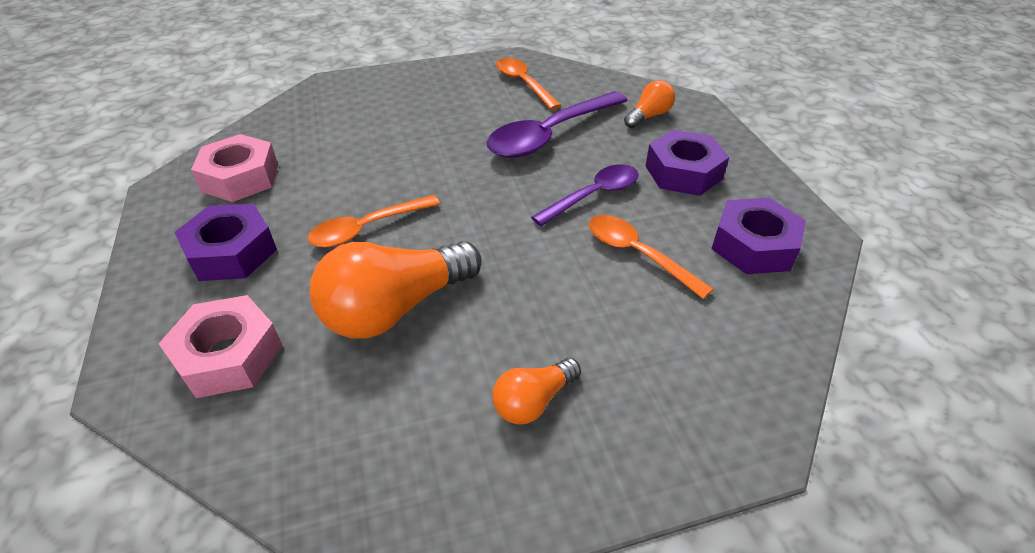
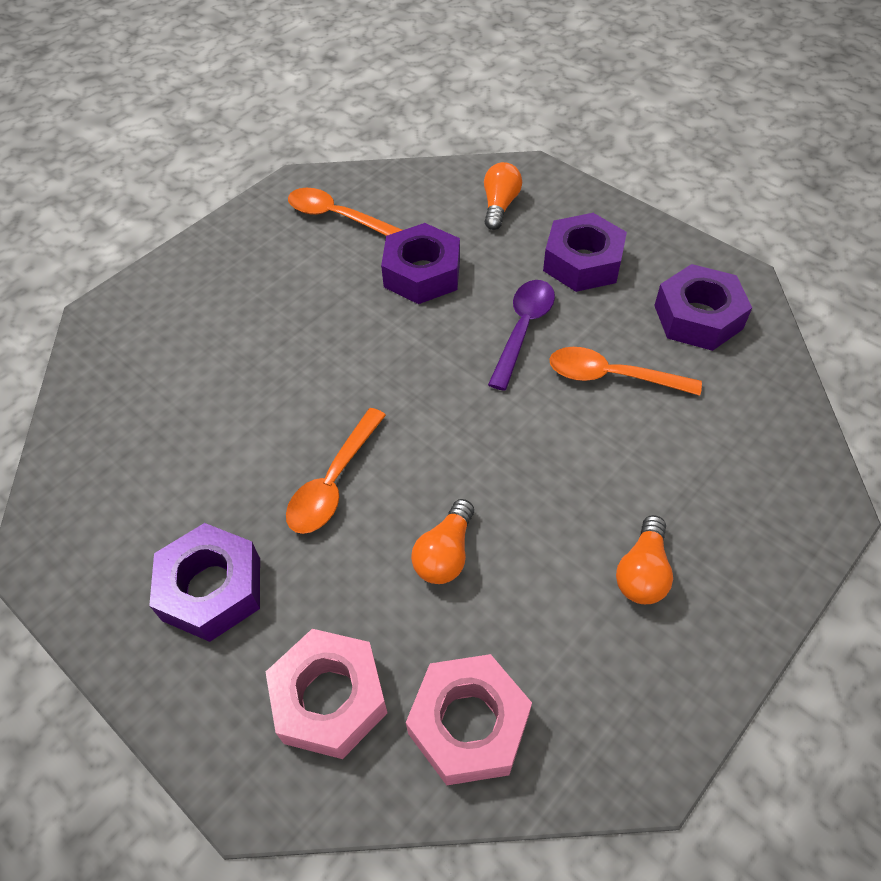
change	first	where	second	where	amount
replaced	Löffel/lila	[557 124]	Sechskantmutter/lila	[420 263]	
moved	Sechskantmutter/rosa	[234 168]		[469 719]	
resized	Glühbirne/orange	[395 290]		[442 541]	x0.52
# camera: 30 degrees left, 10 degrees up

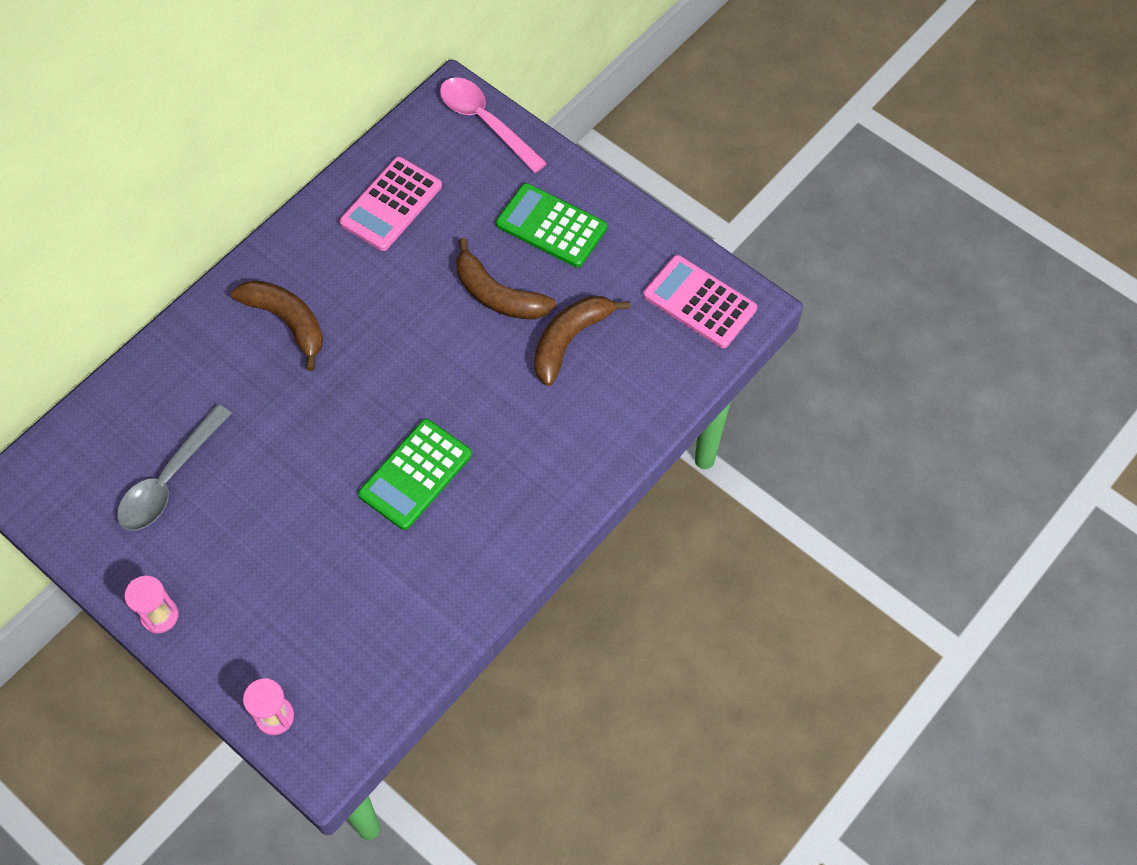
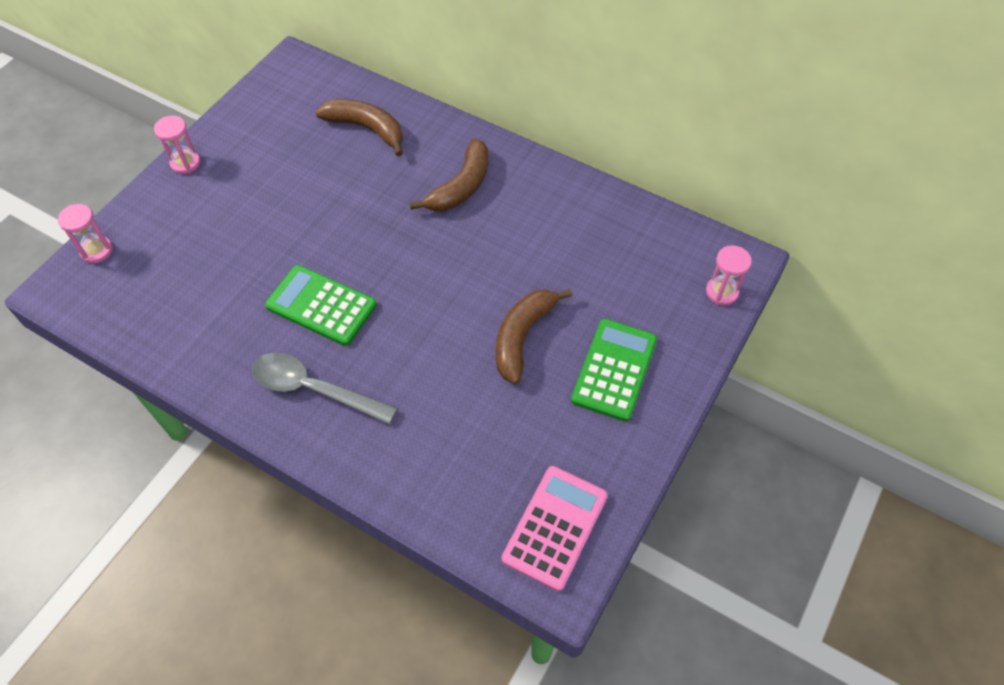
change	first	where	second	where	amount
moved	Löffel/grau	[174 467]		[324 388]	
moved	Banane/braun	[582 341]		[359 127]	
replaced	Löffel/rosa	[493 125]	Sanduhr/rosa	[729 275]	
removed	Taschenrechner/rosa	[390 204]			
# camera: 80 degrees right, 5 degrees down

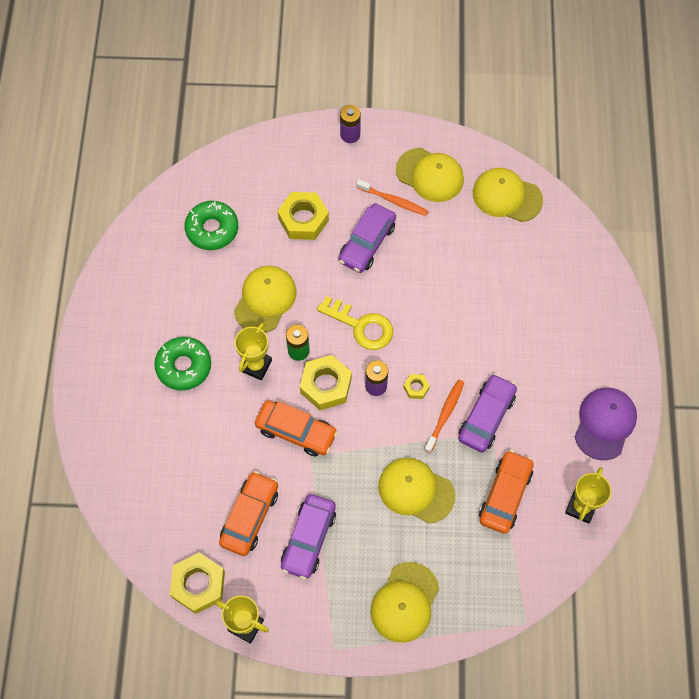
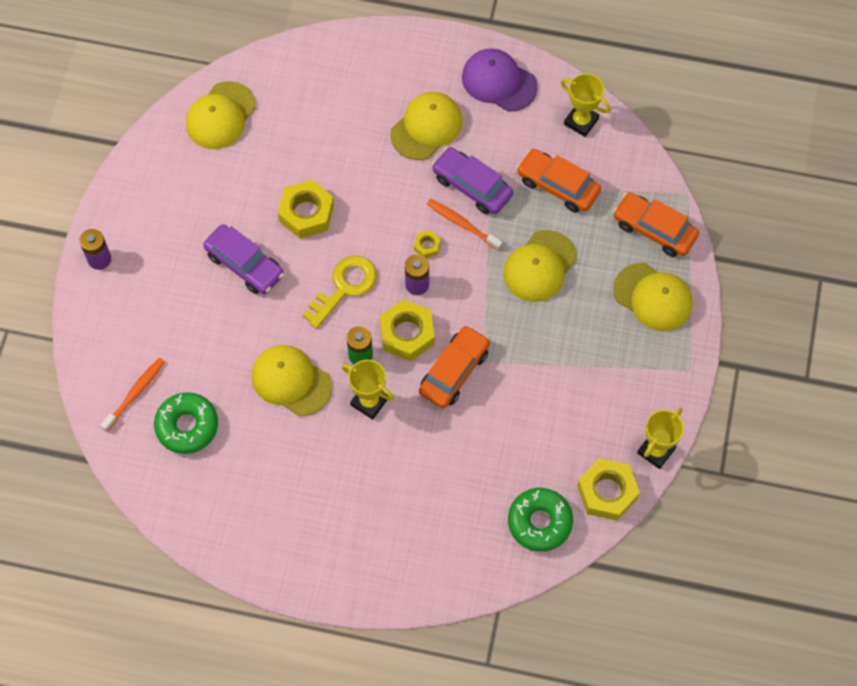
change	first	where	second	where	amount
moved	Zahnbürste/orange	[392 197]		[132 395]	
moved	Sechskantmutter/gelb	[303 216]		[306 209]	
moved	Kappe/gelb	[430 175]		[426 126]	
moved	Donut/grün	[182 364]		[540 520]	
moved	Auto/orange	[248 513]		[656 224]	
removed	Auto/lila	[308 537]			
# camera: 80 degrees left, 0 degrees up

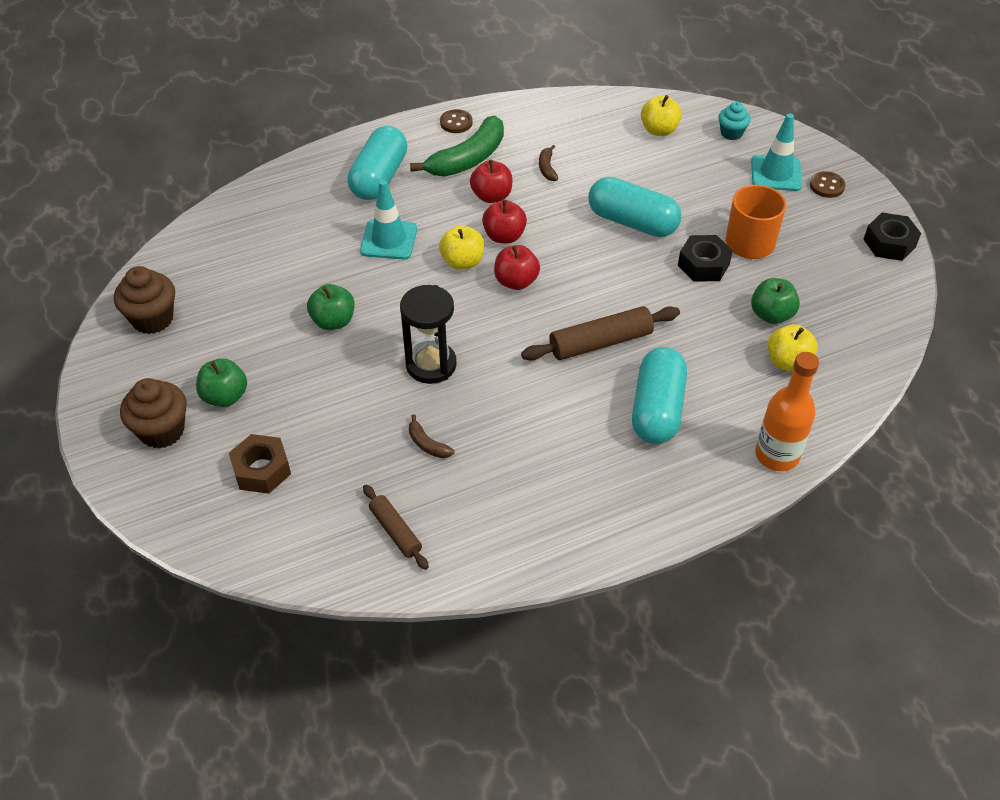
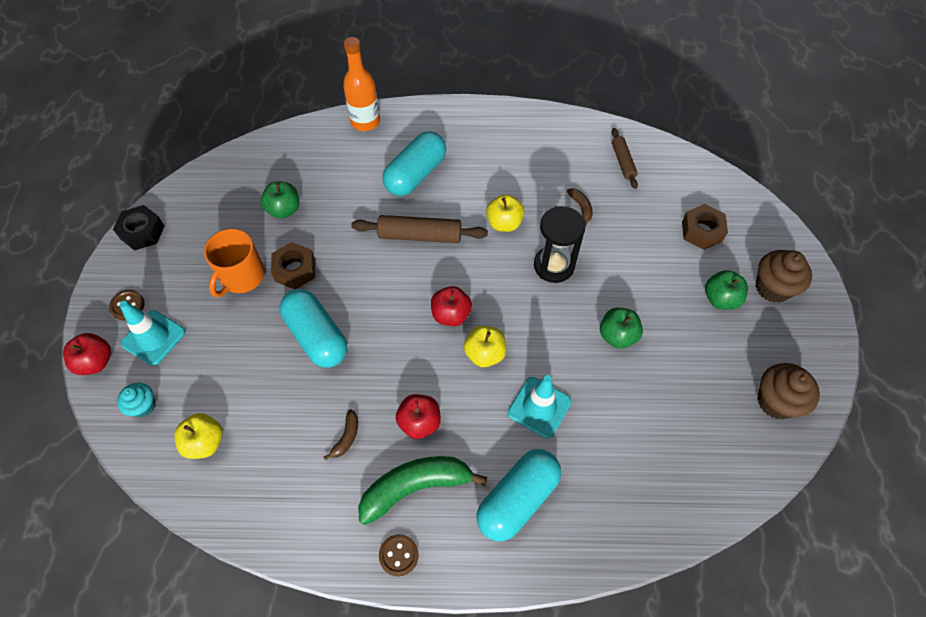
change	first	where	second	where	amount
moved	Apfel/rot	[504 221]		[87 354]	
recoloured	Sechskantmutter/schwarz	[705 258]	Sechskantmutter/braun	[293 266]	
moved	Apfel/gelb	[793 348]		[505 213]	
# camera: 155 degrees left, 10 degrees up

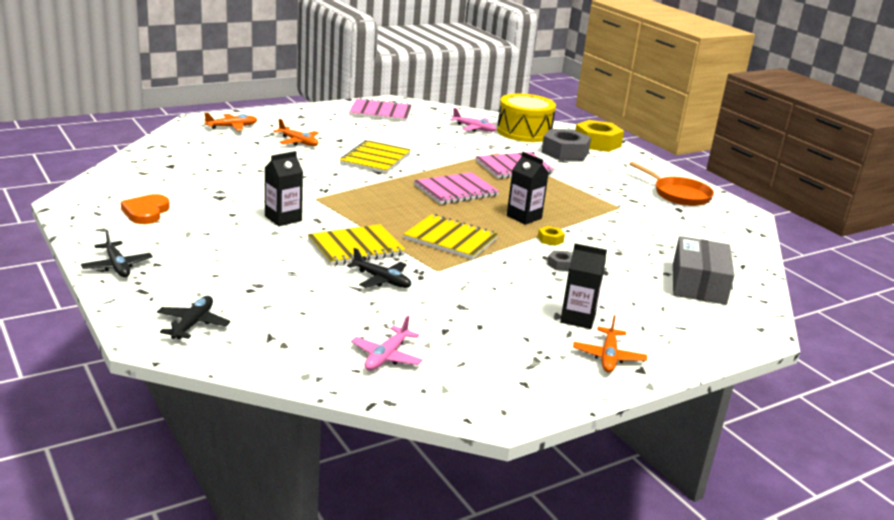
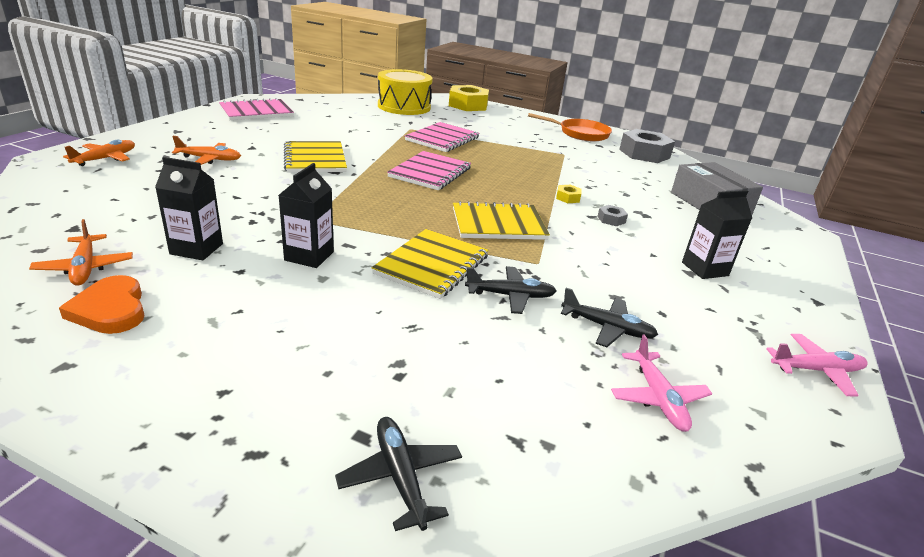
change	first	where	second	where	amount
moved	Flugzeug/orange	[610 343]		[81 252]	
moved	Getränkekarton/schwarz	[528 188]		[189 208]	
moved	Flugzeug/schwarz	[117 253]		[609 317]	
moved	Sechskantmutter/grau	[566 145]		[647 146]	
moved	Flugzeug/rosa	[473 120]		[817 365]	
# camera: 35 degrees left, 5 degrees up

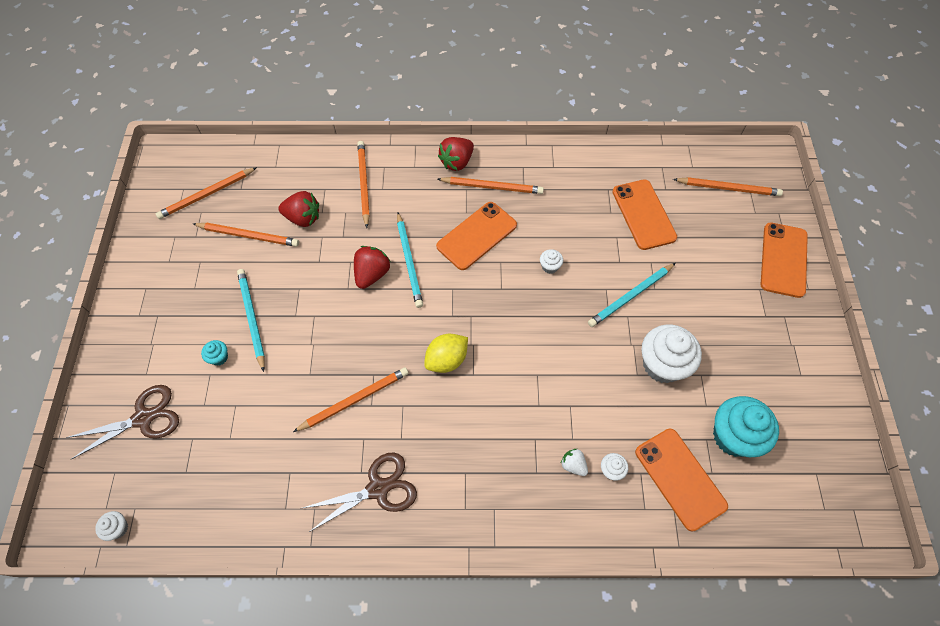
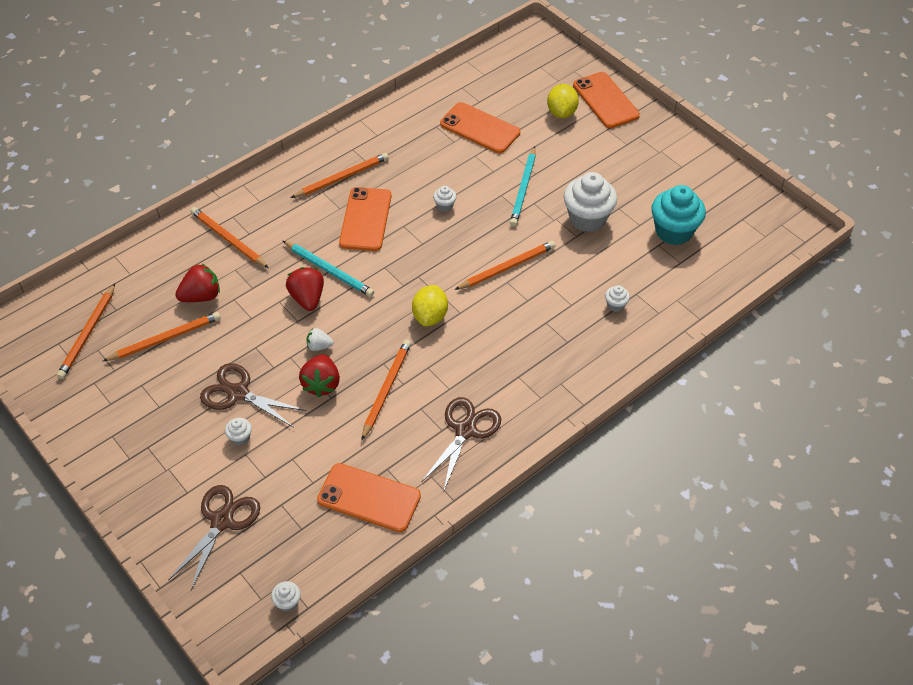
change	first	where	second	where	amount
replaced	Bleistift/türkis	[251 320]	Schere/braun	[253 395]	
recoloured	Muffin/türkis	[214 353]	Muffin/weiß	[238 432]	
moved	Erdbeere/rot	[456 154]		[319 375]	
moved	Erdbeere/weiß	[574 462]		[320 339]	
moved	Handy/orange	[681 480]		[369 497]	
moved	Bleistift/orange	[728 186]		[505 265]	
added			Zitrone/gelb	[563 101]	
# camera: 40 degrees left, 10 degrees down

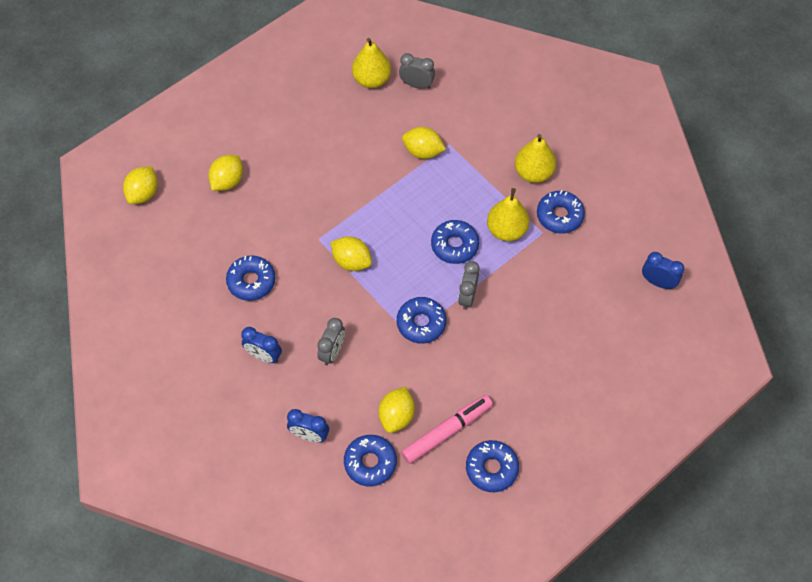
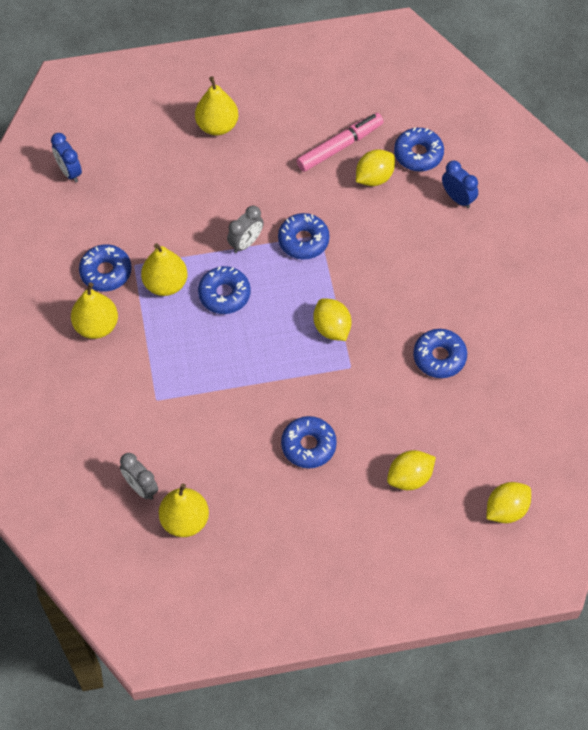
change	first	where	second	where	amount
added			Birne/gelb	[217 105]	
moved	Donut/blau	[492 466]		[309 442]	
turned	Filzstift/rosa	[447 429]		[339 142]	150 degrees clockwise
removed	Wecker/blau	[261 345]			
removed	Wecker/grau	[331 341]			
removed	Zitrone/gelb	[424 143]			
# camera: 150 degrees left, 0 degrees up

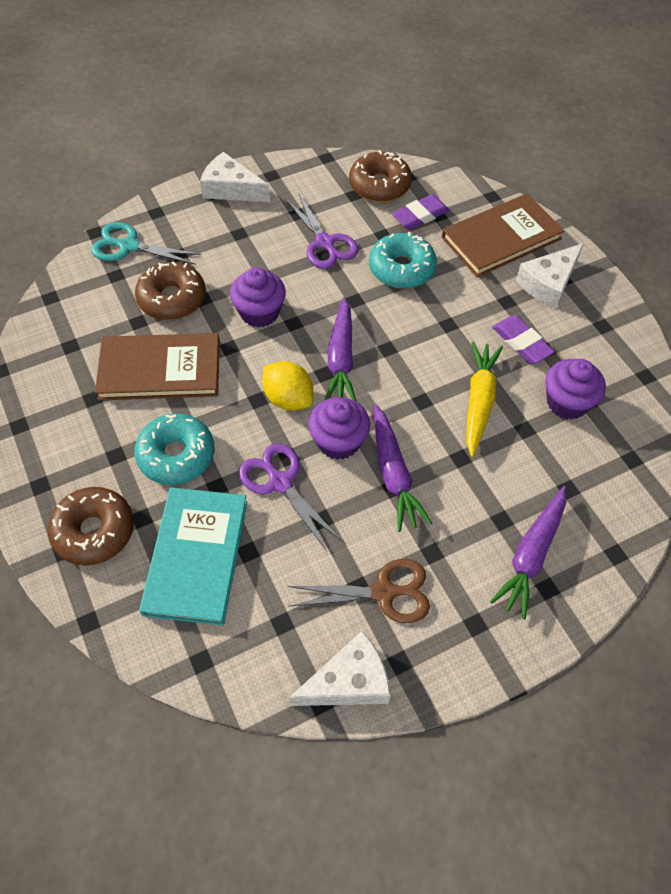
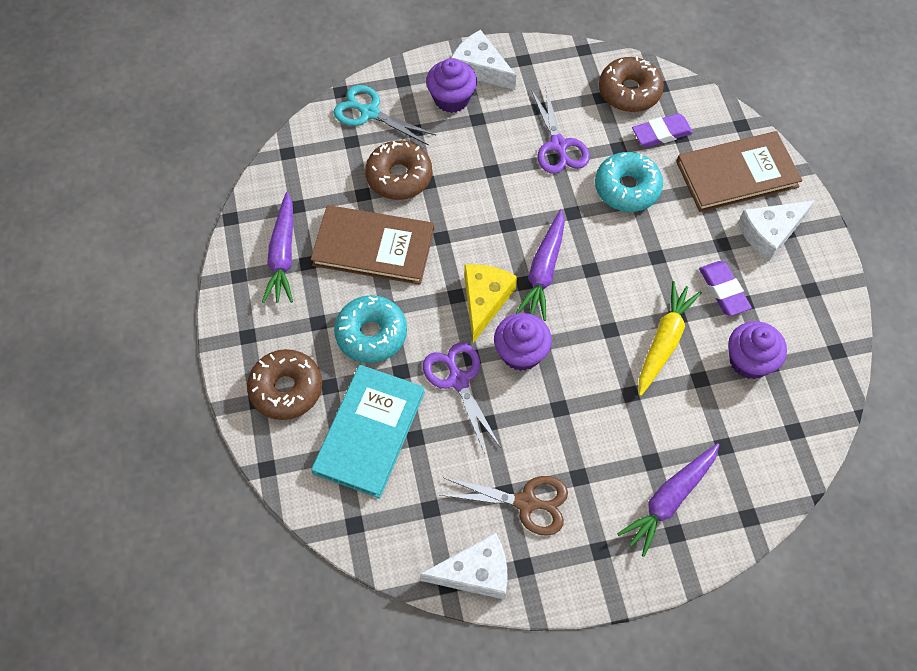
change	first	where	second	where	amount
moved	Karotte/lila	[403 468]		[277 247]	
moved	Muffin/lila	[258 297]		[451 85]	
replaced	Zitrone/gelb	[287 386]	Käse/gelb	[490 303]	
# camera: 15 degrees right, 5 degrees up

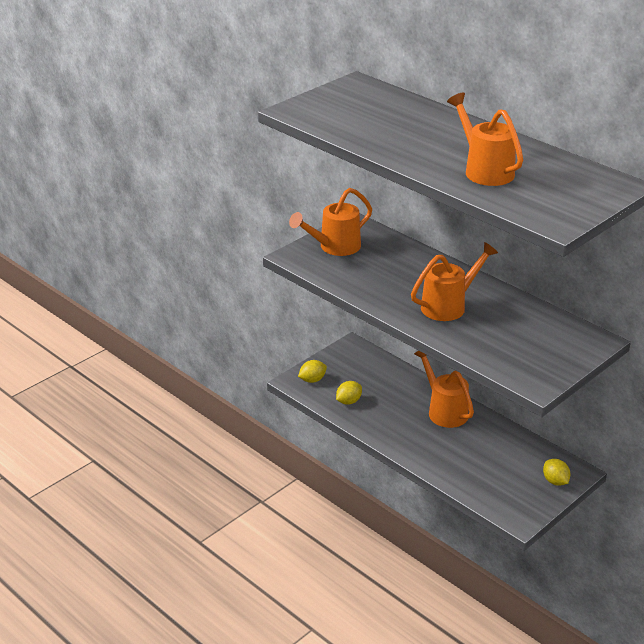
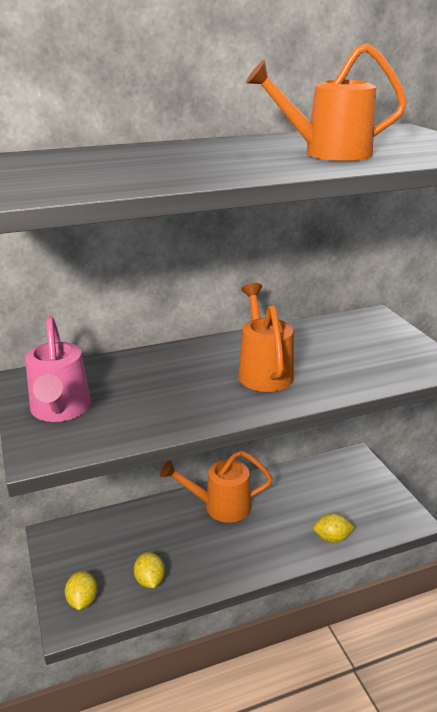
change	first	where	second	where	amount
recoloured	Gießkanne/orange	[330 222]	Gießkanne/rosa	[58 369]	
moved	Zitrone/gelb	[556 472]		[334 528]	
# camera: 65 degrees left, 5 degrees down

